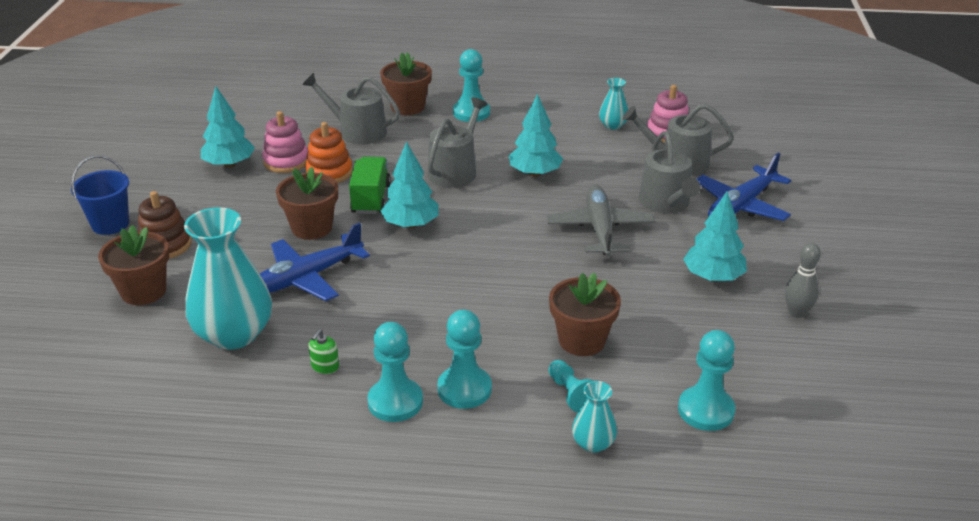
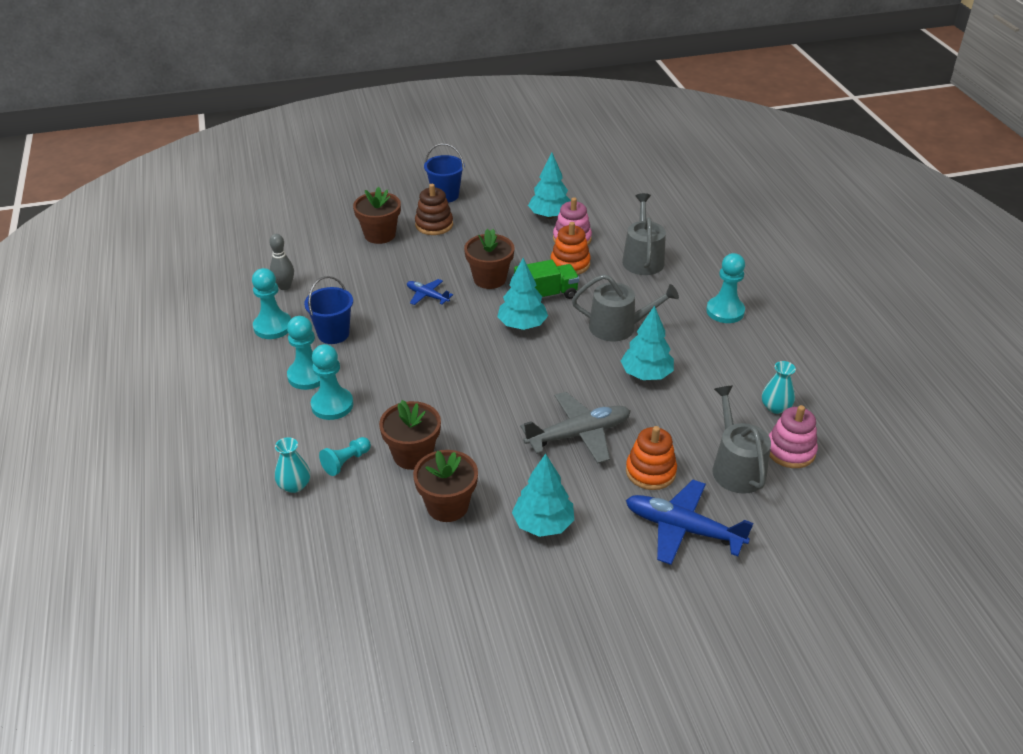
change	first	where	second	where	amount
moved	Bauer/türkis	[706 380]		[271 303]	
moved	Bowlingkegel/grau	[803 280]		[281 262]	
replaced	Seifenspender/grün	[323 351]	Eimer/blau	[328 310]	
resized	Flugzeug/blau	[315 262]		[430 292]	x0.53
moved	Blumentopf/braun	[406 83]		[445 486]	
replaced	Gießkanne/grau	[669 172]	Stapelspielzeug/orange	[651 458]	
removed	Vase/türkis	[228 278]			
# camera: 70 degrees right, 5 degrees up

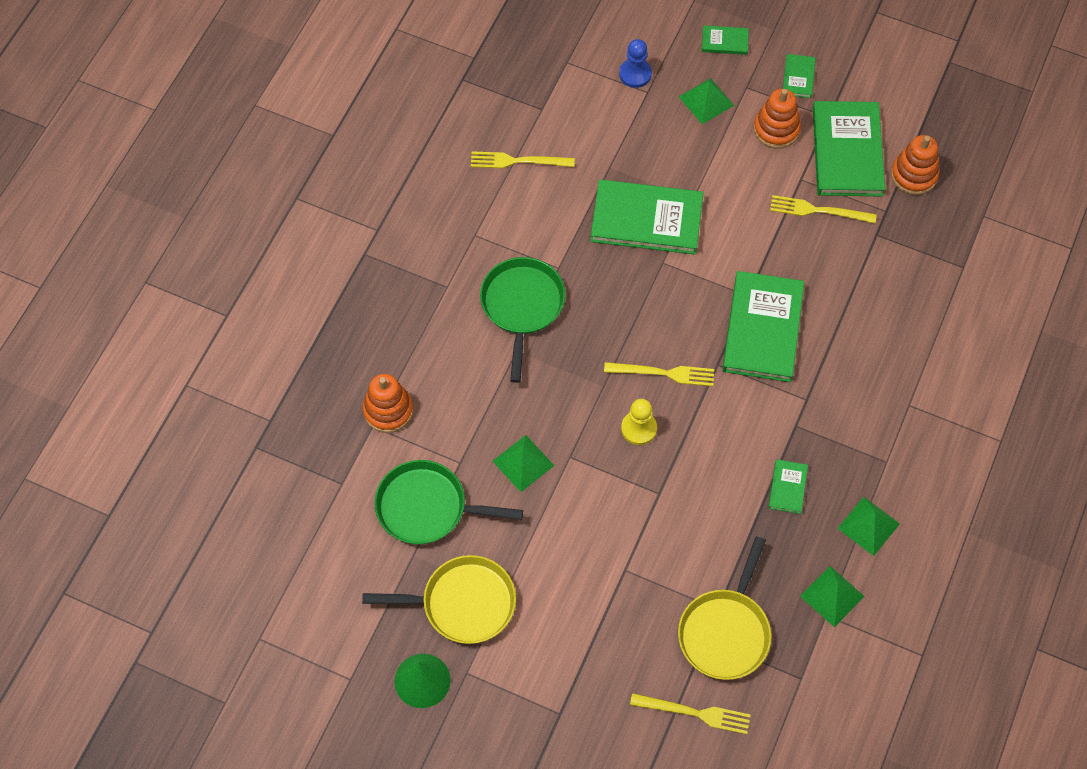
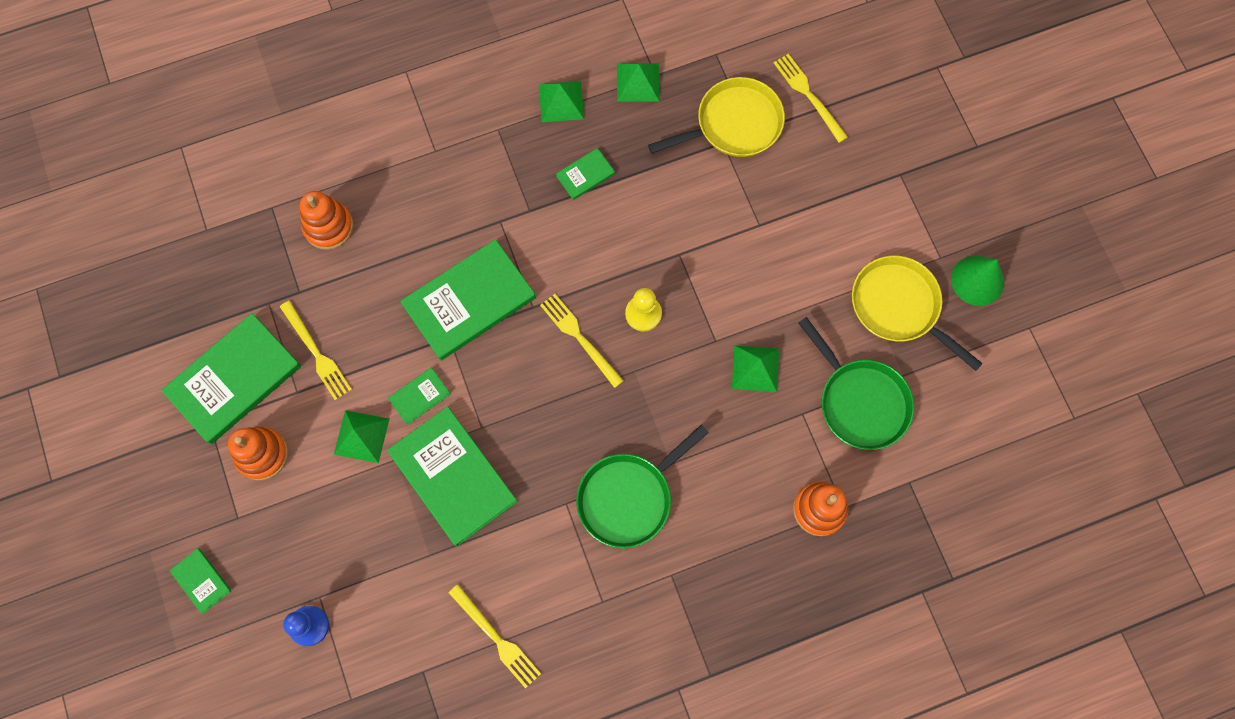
change	first	where	second	where	amount
moved	Stapelspielzeug/orange	[915 165]		[326 220]	
moved	Pyramide/grün	[706 101]		[361 436]	
moved	Buch/grün	[799 76]		[419 396]	
# camera: 135 degrees left, 10 degrees up

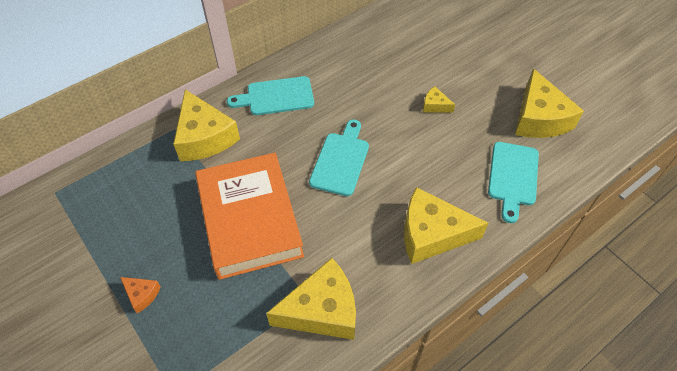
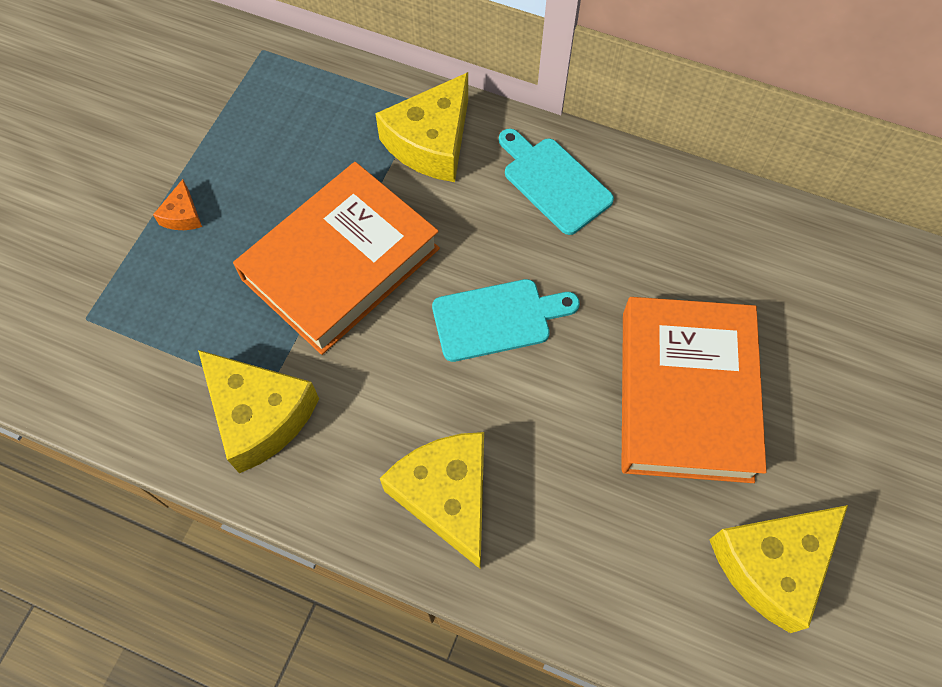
change	first	where	second	where	amount
replaced	Käse/gelb	[439 99]	Buch/orange	[694 390]	
removed	Schneidebrett/türkis	[513 182]			
# camera: 60 degrees right, 10 degrees up

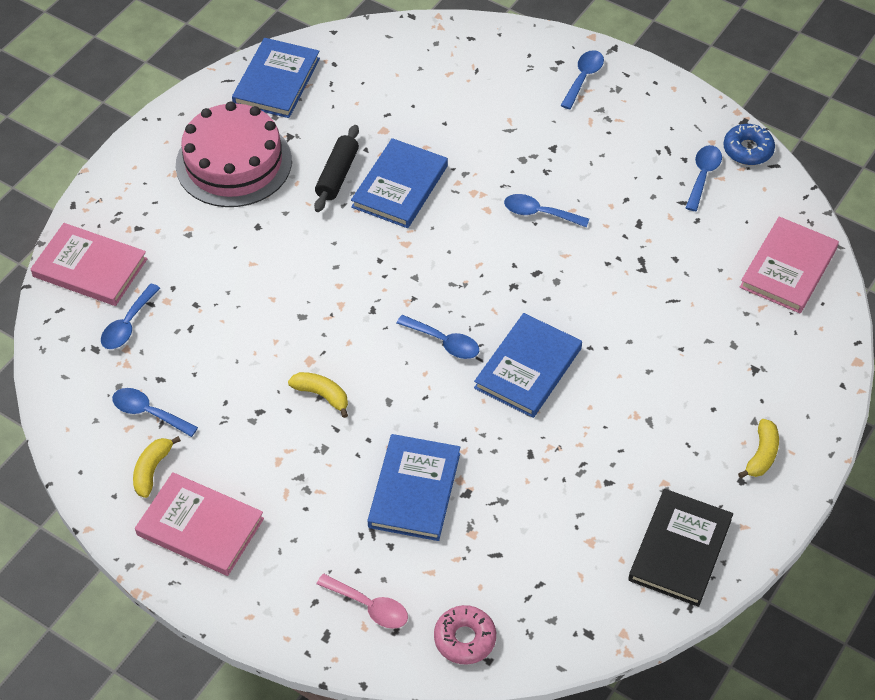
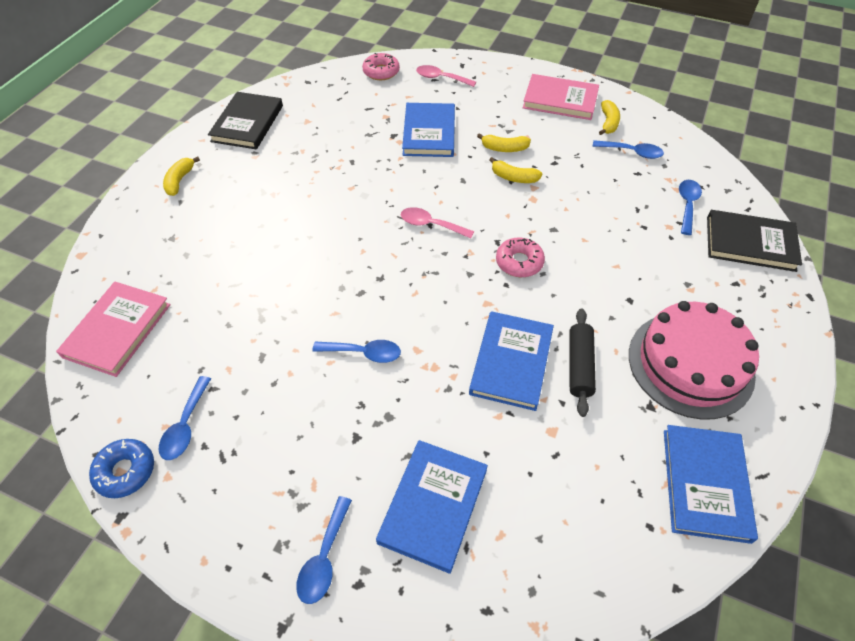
change	first	where	second	where	amount
moved	Buch/blau	[528 365]		[432 507]	
recoloured	Löffel/blau	[437 337]	Löffel/rosa	[437 222]	
added			Banane/gelb	[504 142]	
added			Donut/rosa	[520 257]	
recoloured	Buch/rosa	[89 264]	Buch/schwarz	[754 241]	
# camera: 170 degrees right, 0 degrees up

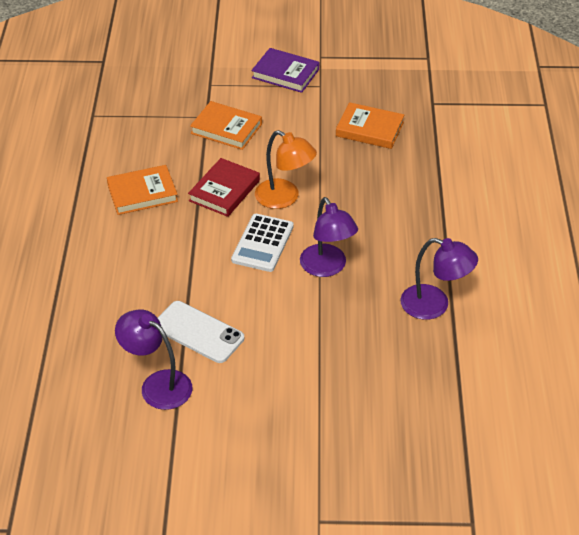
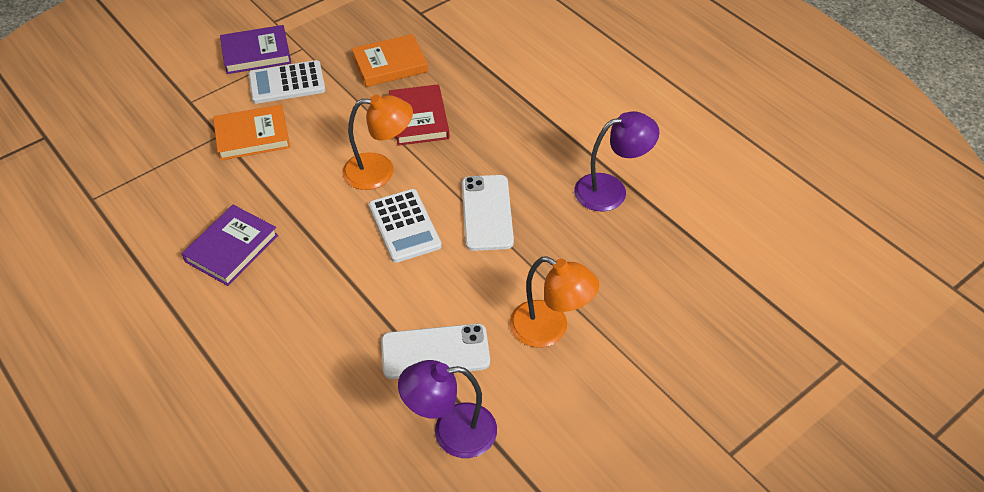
change	first	where	second	where	amount
recoloured	Buch/orange	[142 190]	Buch/lila	[230 245]	
added			Taschenrechner/weiß	[286 82]	
moved	Buch/rot	[224 187]		[419 115]	
replaced	Lampe/lila	[329 237]	Handy/weiß	[488 213]	
added			Lampe/orange	[554 302]	
# camera: 40 degrees left, 5 degrees up

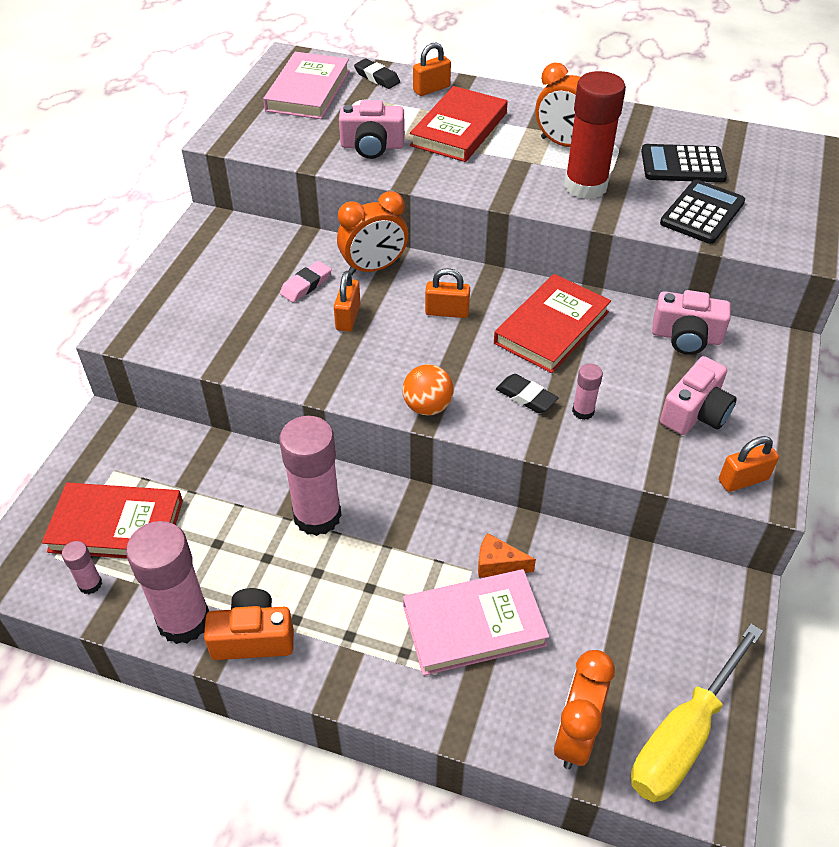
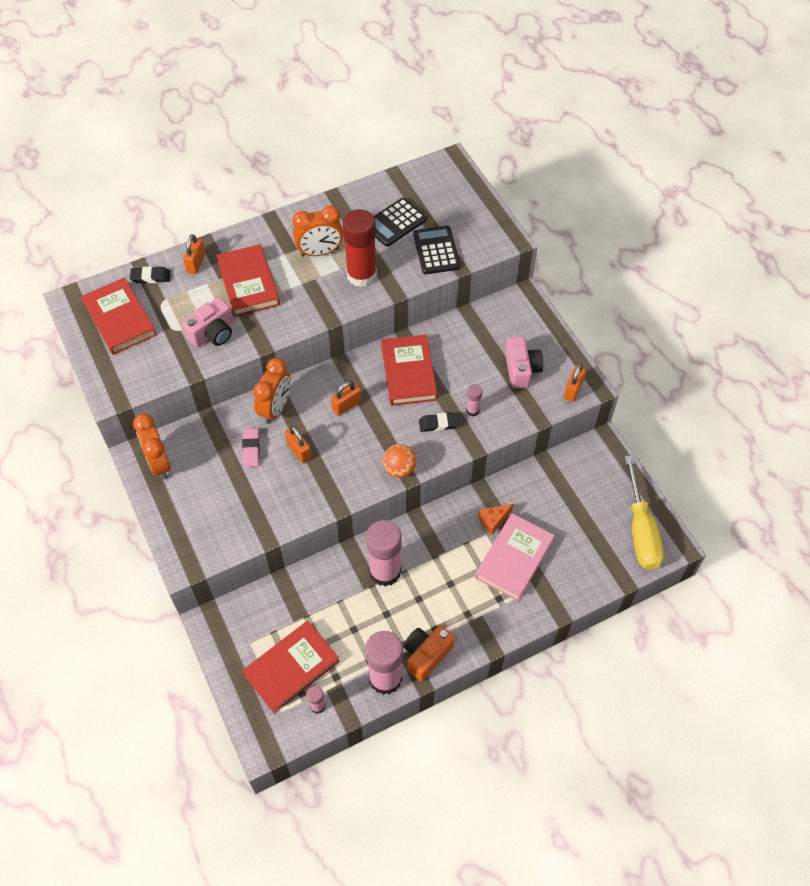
change	first	where	second	where	amount
recoloured	Buch/rosa	[306 85]	Buch/rot	[119 316]	
moved	Wecker/orange	[584 709]		[152 446]	
removed	Kamera/rosa	[691 322]			
# camera: 45 degrees left, 10 degrees up

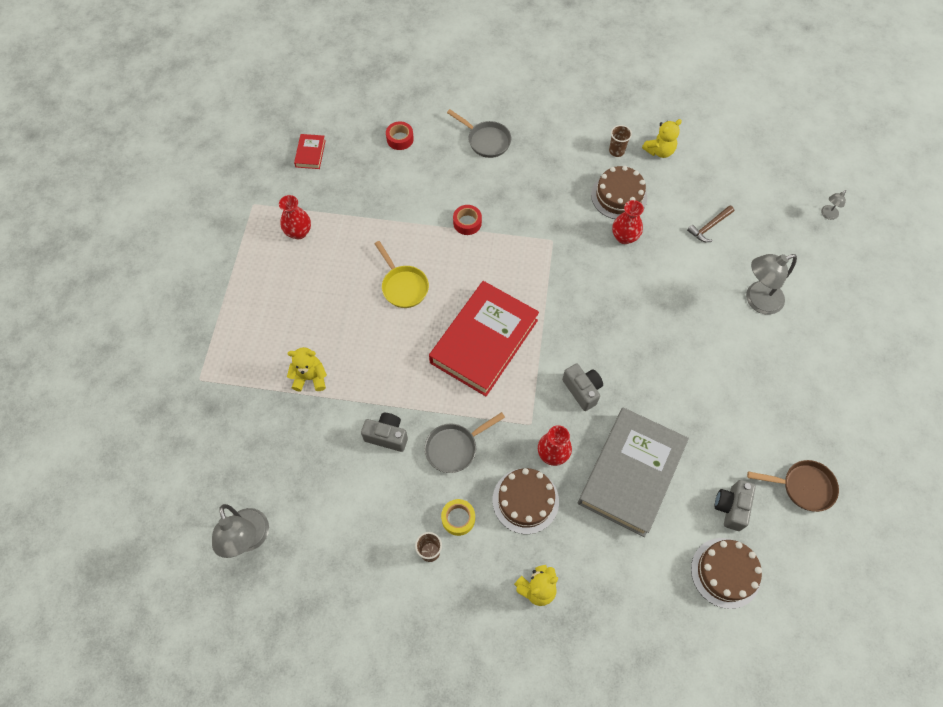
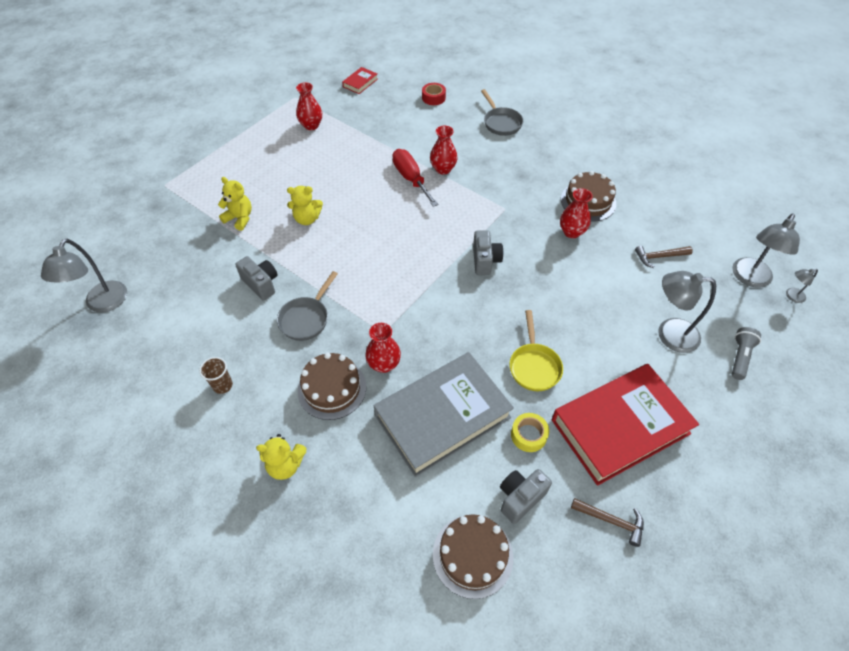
change	first	where	second	where	amount
turned	Pfanne/grau	[465 442]		[307 306]	60 degrees counterclockwise
moved	Teddybär/gelb	[662 138]		[305 205]	
added			Schraubenzieher/rot	[415 178]	
replaced	Klebeband/rot	[467 220]	Vase/rot	[444 150]	
moved	Kamera/grau	[582 387]		[488 252]	
moved	Pfanne/gelb	[402 274]		[536 350]	
moved	Klebeband/gelb	[458 517]		[530 432]	
moved	Buch/rot	[484 338]		[625 425]	
replaced	Pfanne/braun	[793 486]	Hammer/braun	[607 522]	
added			Lampe/grau	[766 251]	
added			Taschenlampe/grau	[746 353]	
removed	Becher/braun	[620 141]			
# camera: 30 degrees right, 10 degrees down

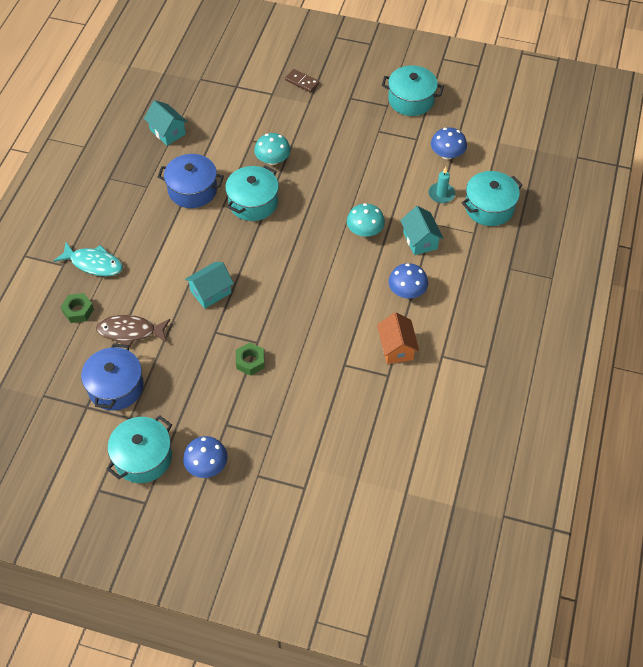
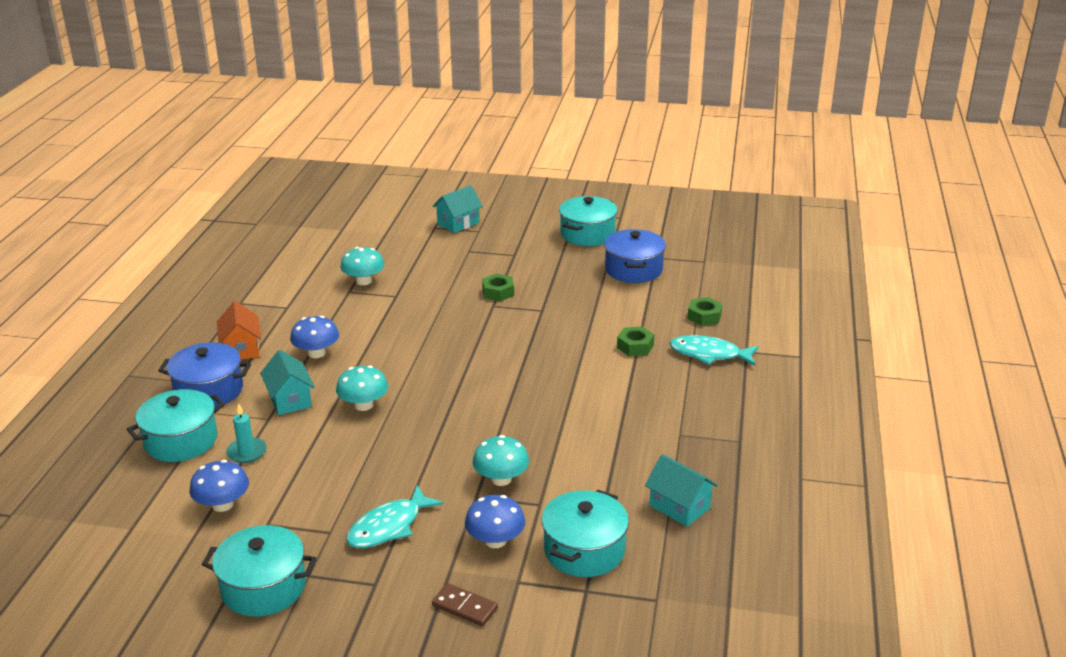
change	first	where	second	where	amount
moved	Kochtopf/blau	[191 181]		[204 375]	
moved	Haus/orange	[398 338]		[239 330]	
added			Pilz/türkis	[362 266]	
added			Fisch/türkis	[395 517]	
moved	Haus/türkis	[209 285]		[458 209]	
moved	Pilz/blau	[205 457]		[495 521]	
moved	Kochtopf/türkis	[252 193]		[585 533]	
added			Sechskantmutter/grün	[635 341]	
removed	Fisch/braun	[133 331]			
# camera: 175 degrees right, 25 degrees down

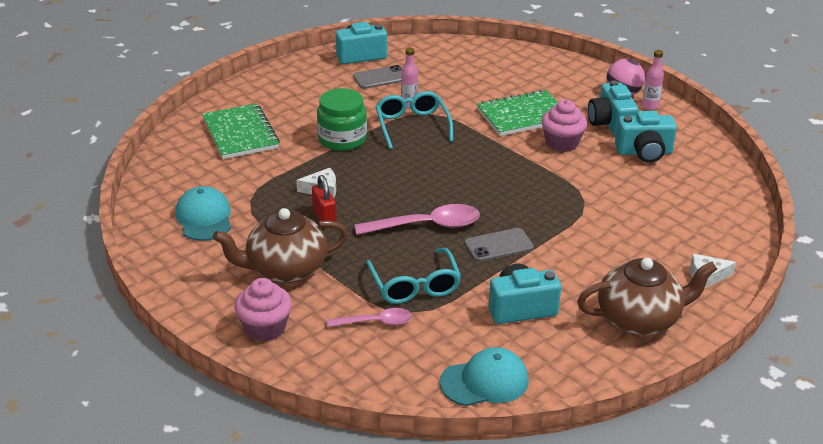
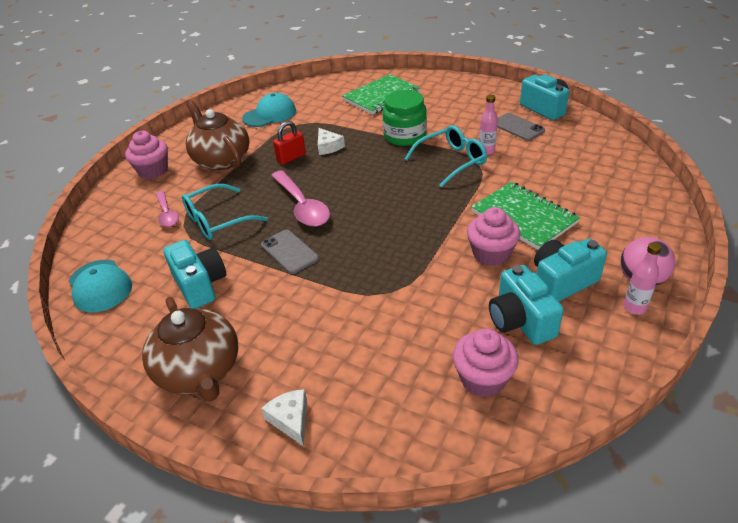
change	first	where	second	where	amount
added			Muffin/rosa	[486 362]	
# camera: 75 degrees right, 5 degrees up

